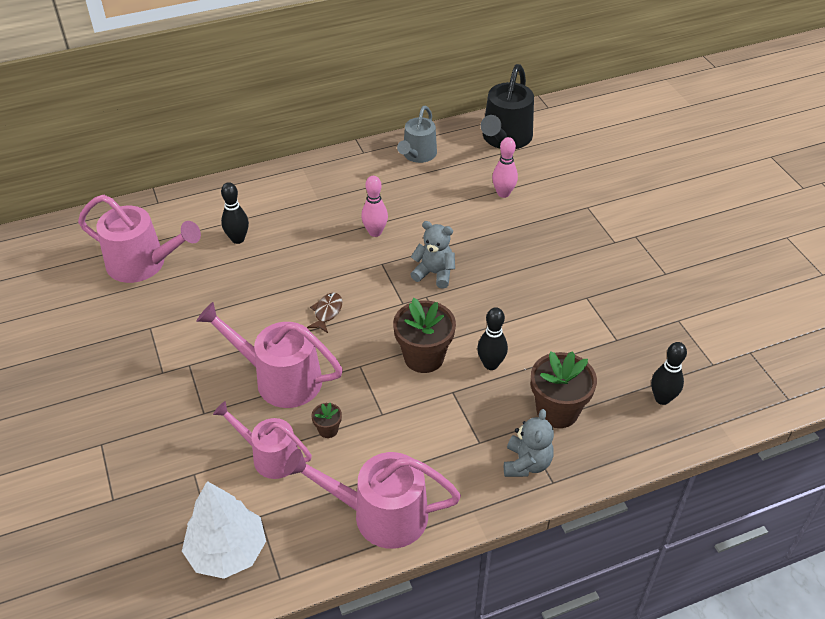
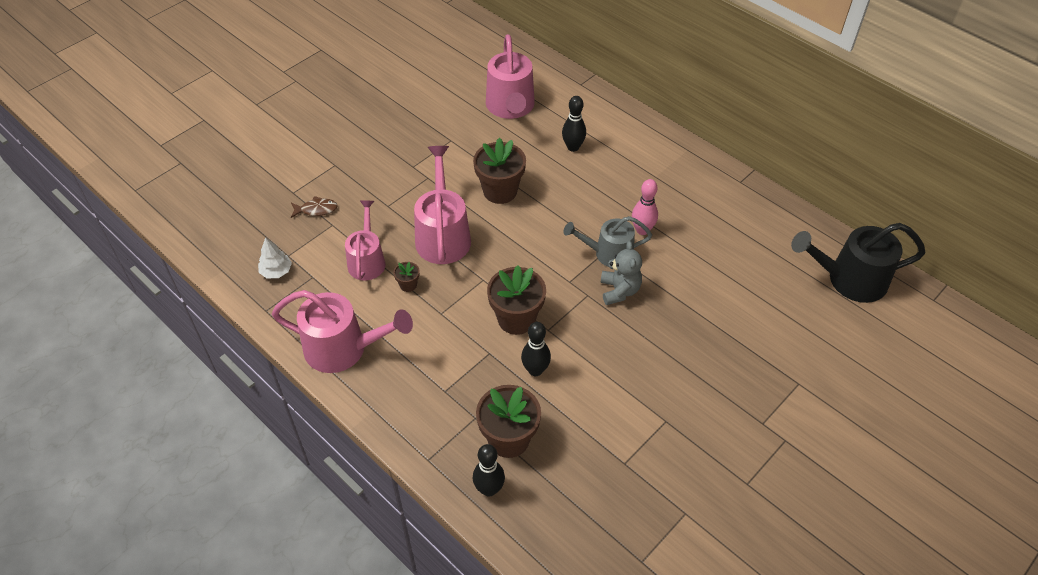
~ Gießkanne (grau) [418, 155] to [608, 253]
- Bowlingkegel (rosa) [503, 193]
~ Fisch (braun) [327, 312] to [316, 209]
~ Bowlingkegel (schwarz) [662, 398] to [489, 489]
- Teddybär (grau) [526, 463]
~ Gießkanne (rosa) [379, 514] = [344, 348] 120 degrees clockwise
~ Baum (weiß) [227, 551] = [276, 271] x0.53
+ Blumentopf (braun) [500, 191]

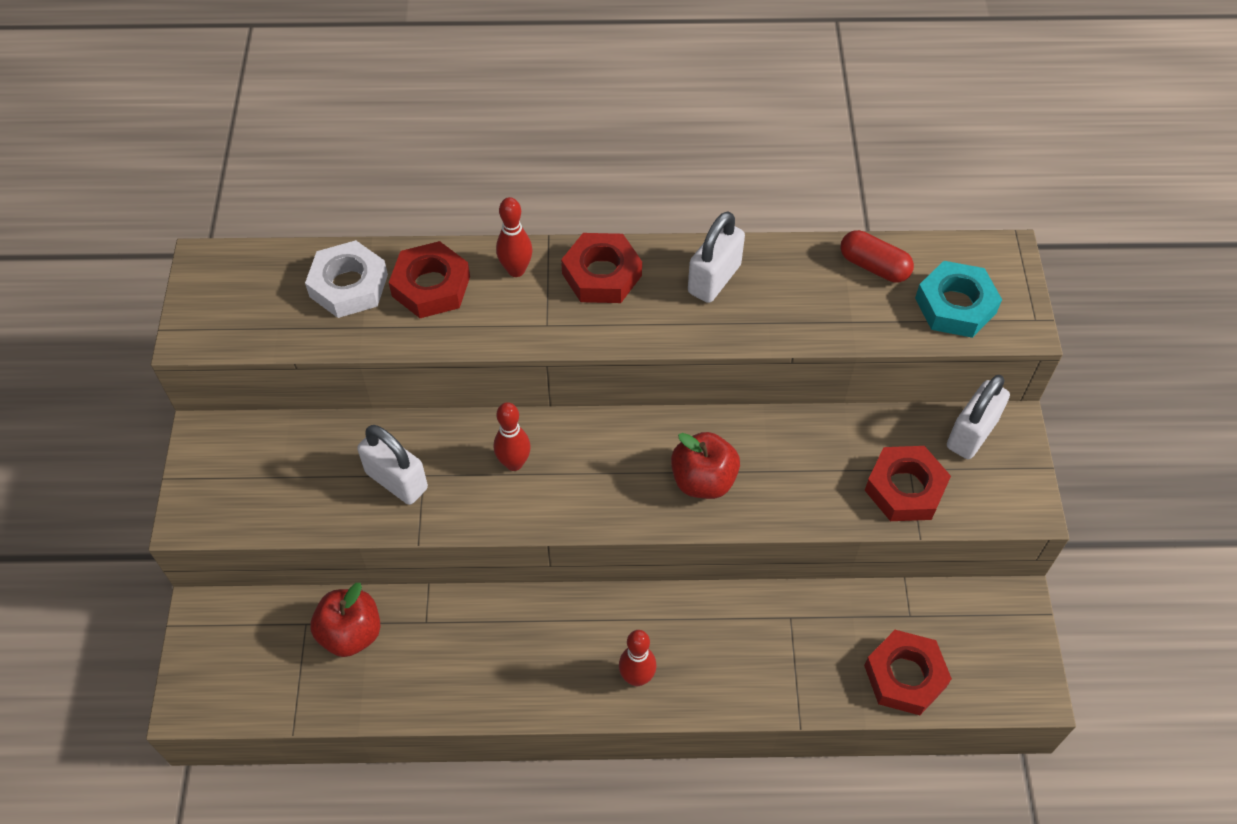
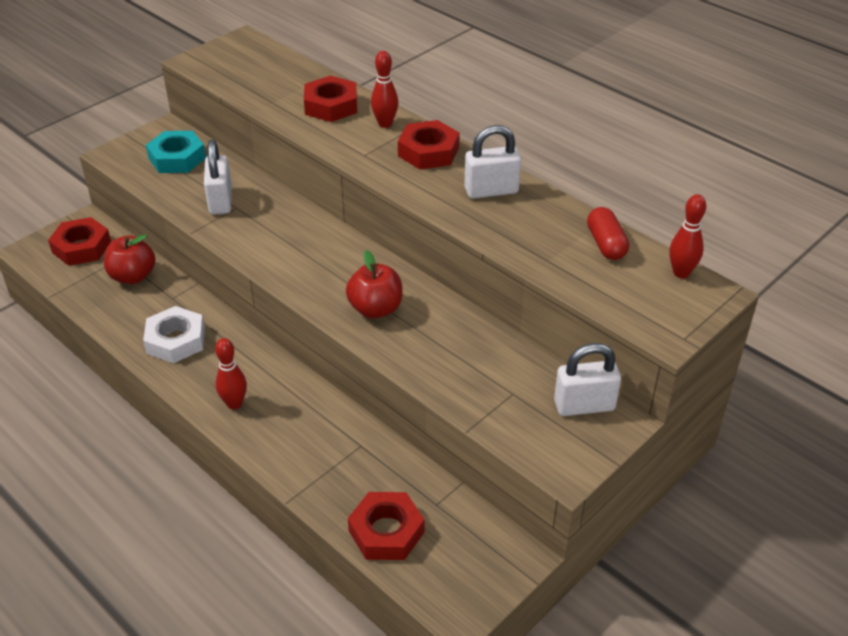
~ Sechskantmutter (weiß) [349, 285] to [176, 340]
~ Sechskantmutter (türkis) [955, 305] to [177, 158]
~ Bowlingkegel (rot) [514, 463] to [681, 273]
~ Sechskantmutter (rot) [905, 489] to [81, 247]

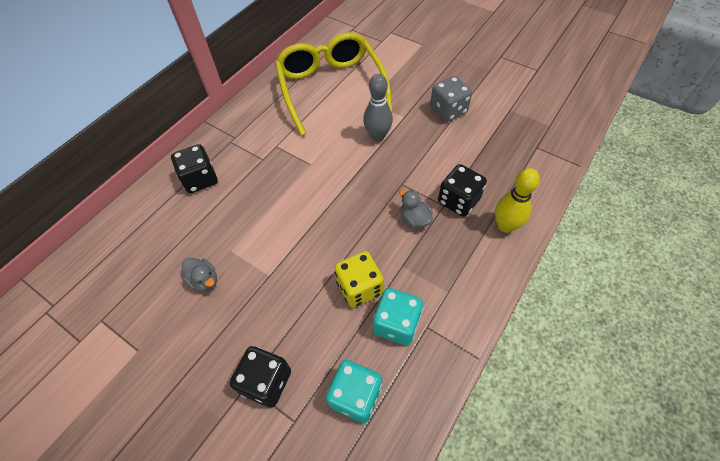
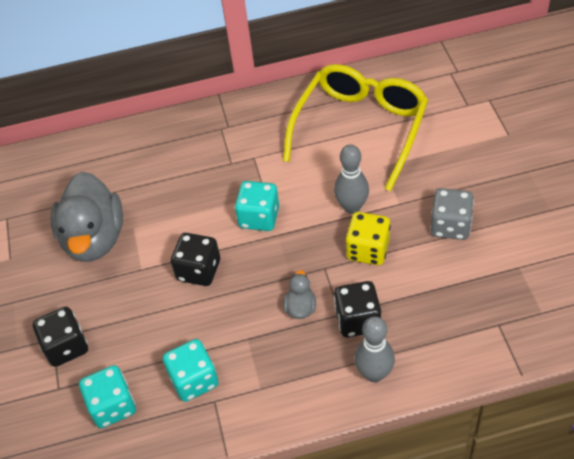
~ Spielwürfel (schwarz) [200, 179] to [199, 270]
~ Bowlingkegel (gelb) [505, 226] to Bowlingkegel (grau) [374, 373]
~ Spielwürfel (gelb) [359, 287] to [368, 250]
~ Ente (grau) [204, 280] = [94, 238] x2.33
+ Spielwürfel (türkis) [259, 217]

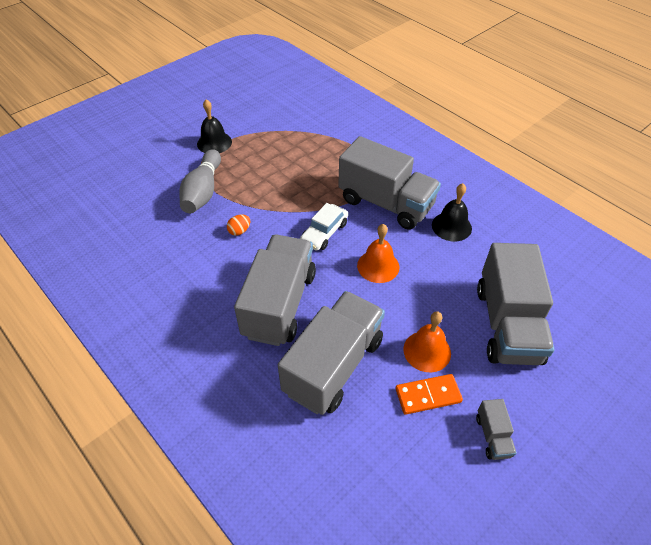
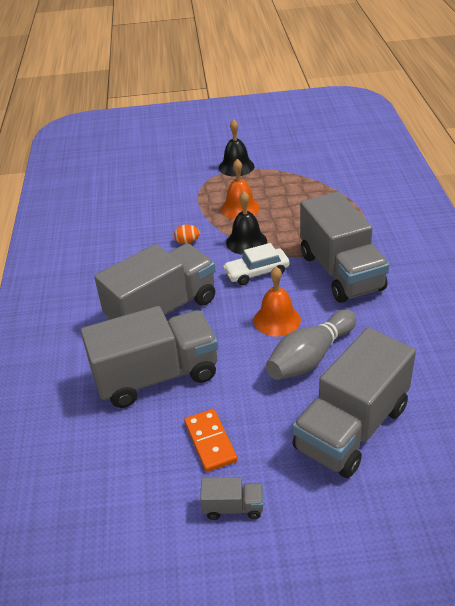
~ Bowlingkegel (grau) [203, 191] to [310, 357]
~ Glocke (schwarz) [451, 226] to [246, 242]
~ Glocke (orange) [427, 351] to [240, 208]
~ Dominostein (orange) [428, 395] = [210, 442] 45 degrees clockwise
~ Lastwagen (grau) [493, 436] = [233, 507] 120 degrees counterclockwise

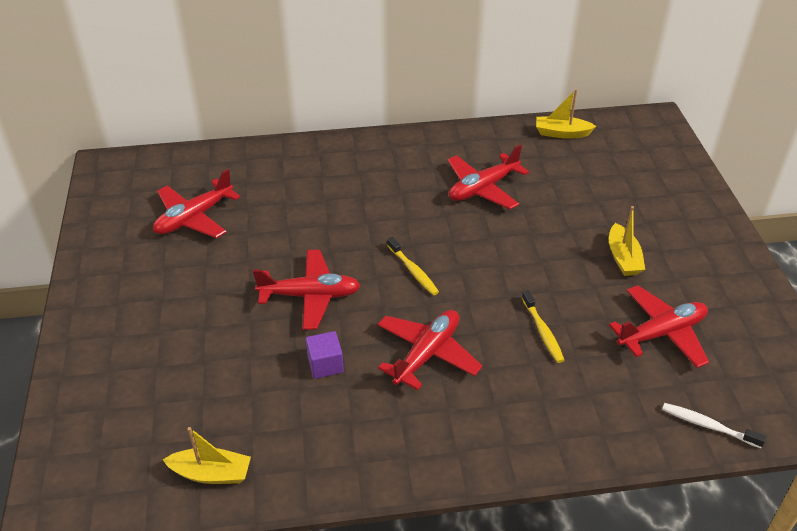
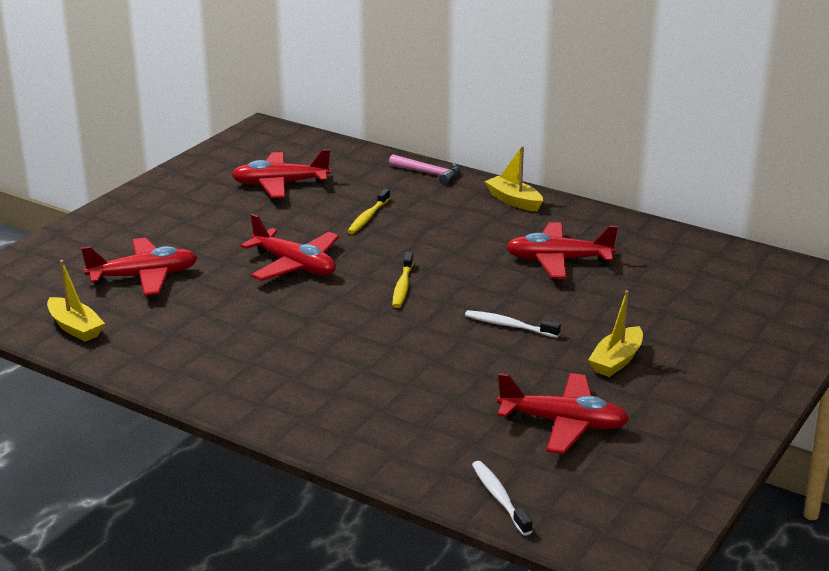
~ Boot (gelb) [561, 133] to [514, 201]
~ Zahnbürste (gelb) [542, 331] to [368, 217]
~ Flugzeug (rot) [427, 354] to [144, 277]
- Kubus (lila) [325, 364]
+ Hammer (rosa) [429, 173]
+ Zahnbürste (weiß) [509, 326]

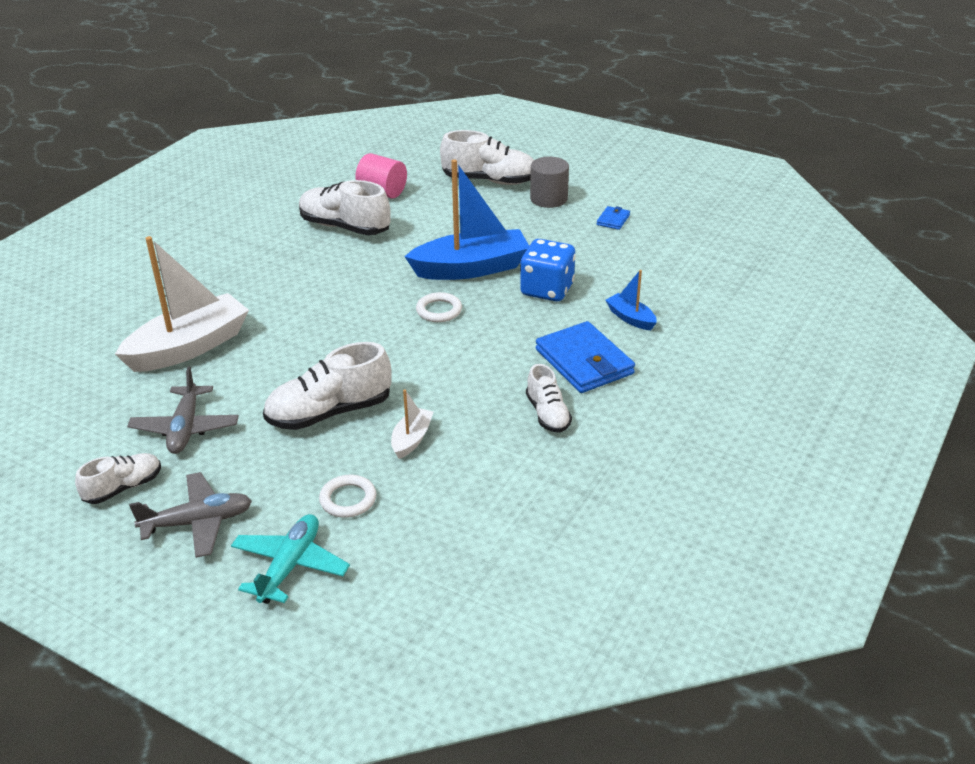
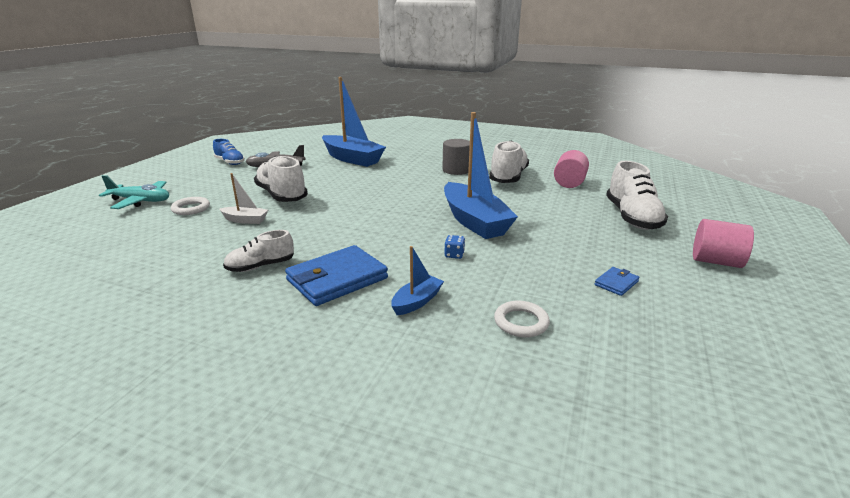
~ Vollzylinder (grau) [548, 199] to [456, 170]
~ Geldbörse (blau) [613, 220] = [616, 283] 60 degrees counterclockwise
~ Boot (weiß) [189, 347] to Boot (blau) [352, 159]
~ Spielwürfel (blau) [547, 290] = [454, 255] x0.41
~ Ring (weiß) [439, 310] to [521, 322]
~ Schuh (weiß) [123, 488] to Schuh (blau) [230, 162]
- Flugzeug (grau) [198, 522]
+ Vollzylinder (rosa) [716, 261]

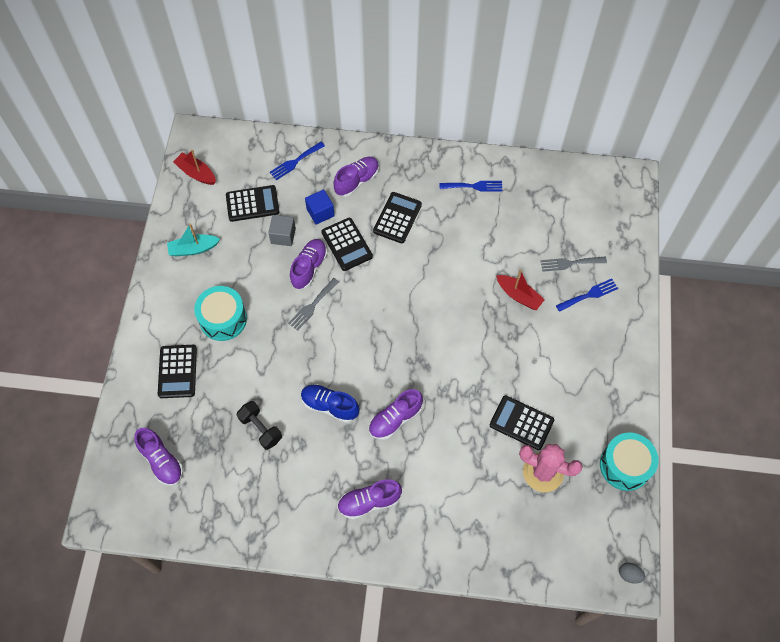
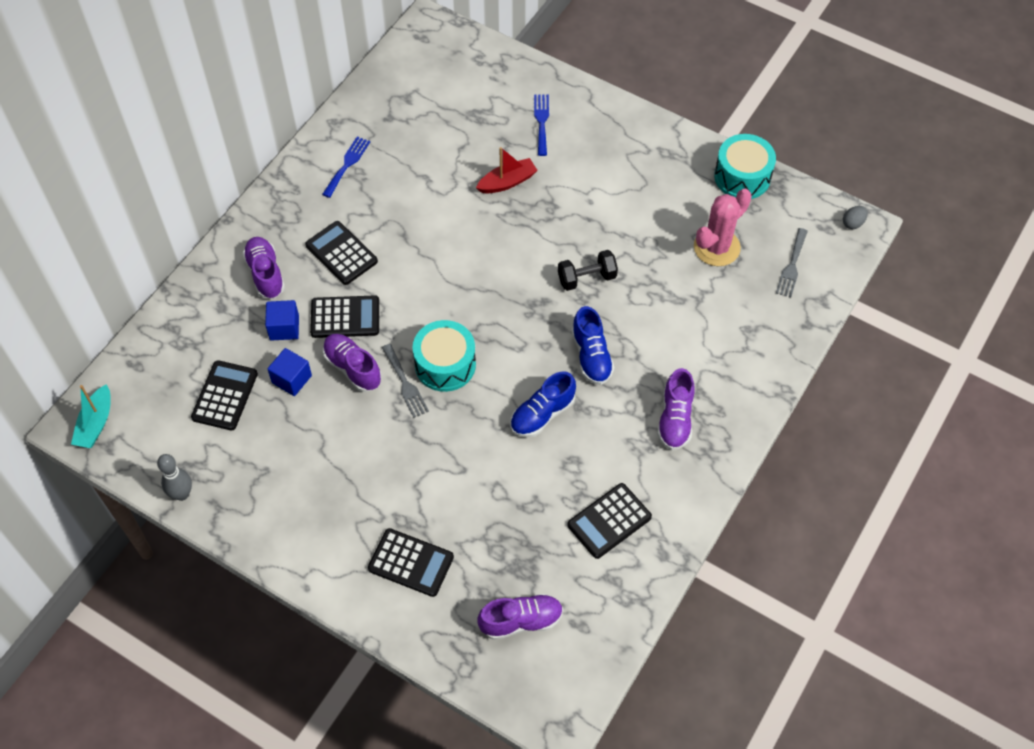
- Gabel (blau) [295, 162]
- Boot (rot) [196, 173]
~ Kubus (grau) [283, 236] to Kubus (blau) [292, 379]
~ Boot (türkis) [193, 249] to [96, 423]
~ Gabel (grau) [570, 263] to [792, 266]
~ Trommel (türkis) [223, 319] to [445, 364]
~ Schuh (lila) [395, 419] to Schuh (blau) [591, 356]
~ Taschenrechner (schwarz) [521, 423] to [609, 521]
~ Hantel (schwarz) [261, 429] to [587, 278]
+ Bowlingkegel (grau) [182, 494]

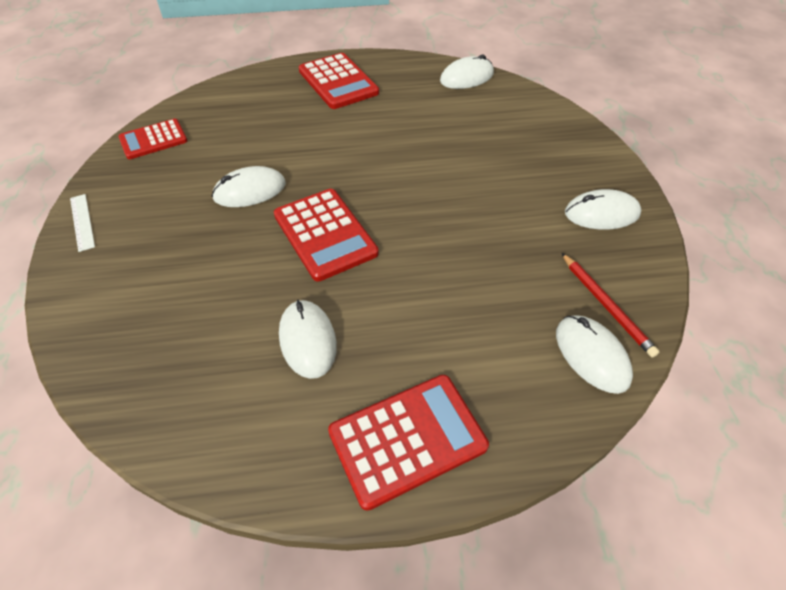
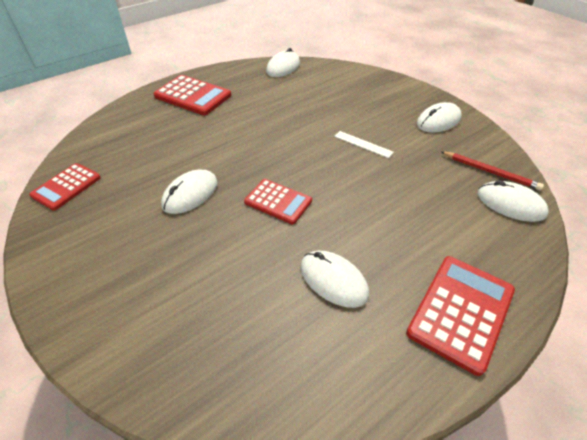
~ Taschenrechner (rot) [325, 234] = [278, 201] x0.66
~ Lineal (weiß) [82, 222] to [363, 144]

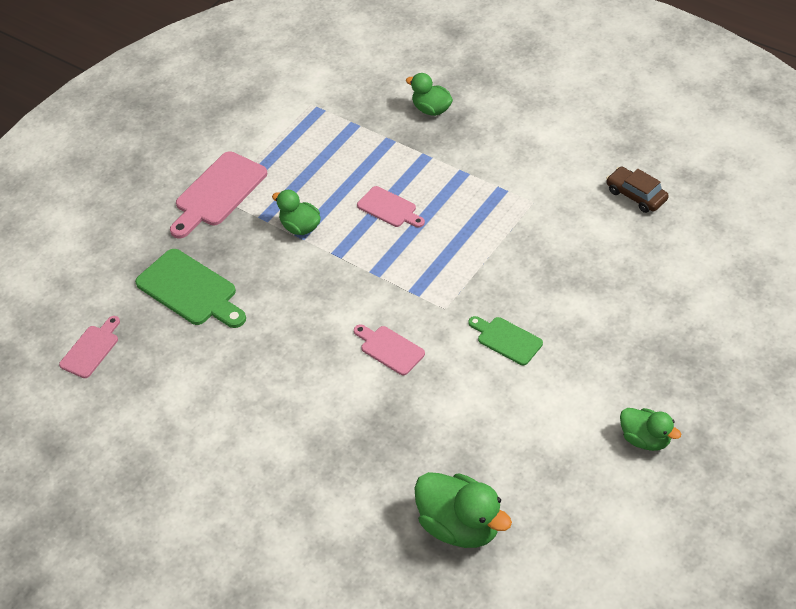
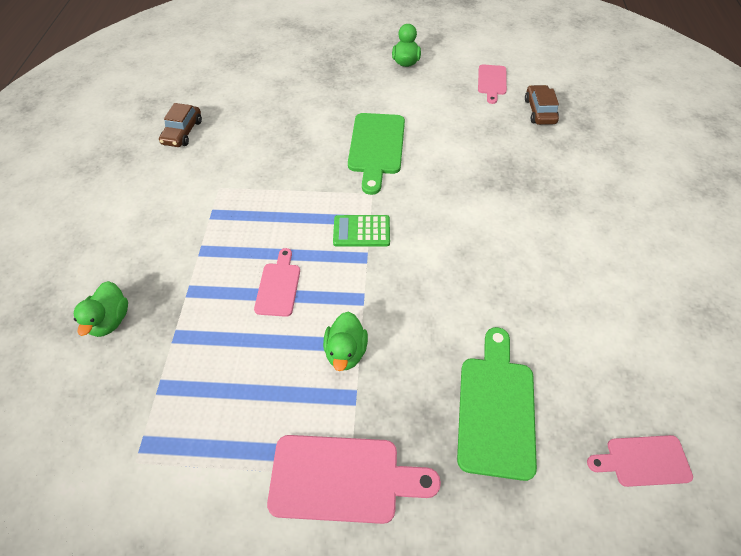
~ Schneidebrett (grün) [507, 339] = [376, 147] x1.68
~ Schneidebrett (rosa) [390, 349] to [492, 82]
~ Ente (grün) [460, 526] to Auto (braun) [539, 111]
+ Taschenrechner (grün) [361, 231]

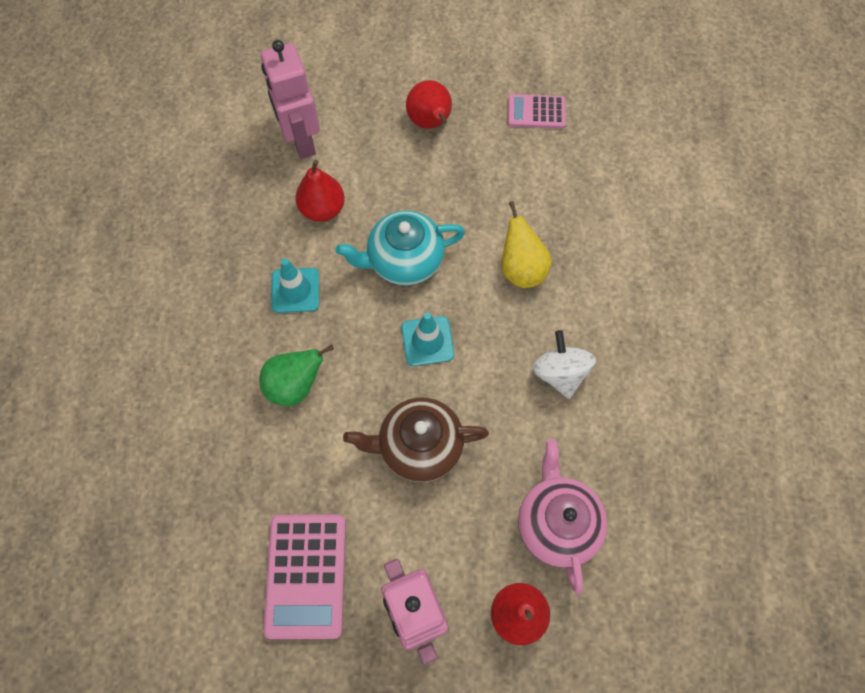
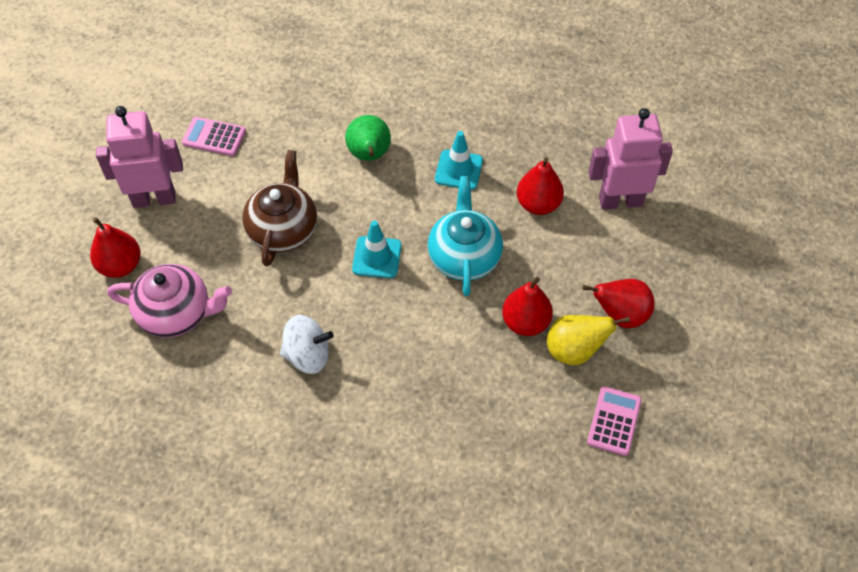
~ Birne (gelb) [521, 269] to [574, 351]
~ Taschenrechner (rosa) [306, 575] = [214, 137] x0.60
+ Birne (rot) [525, 322]

